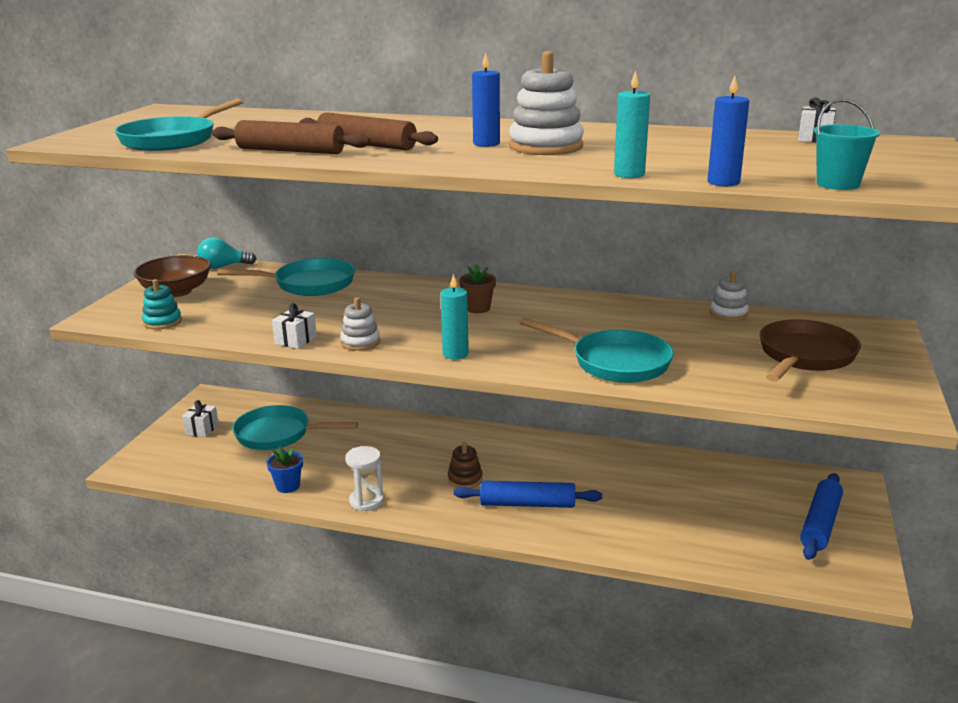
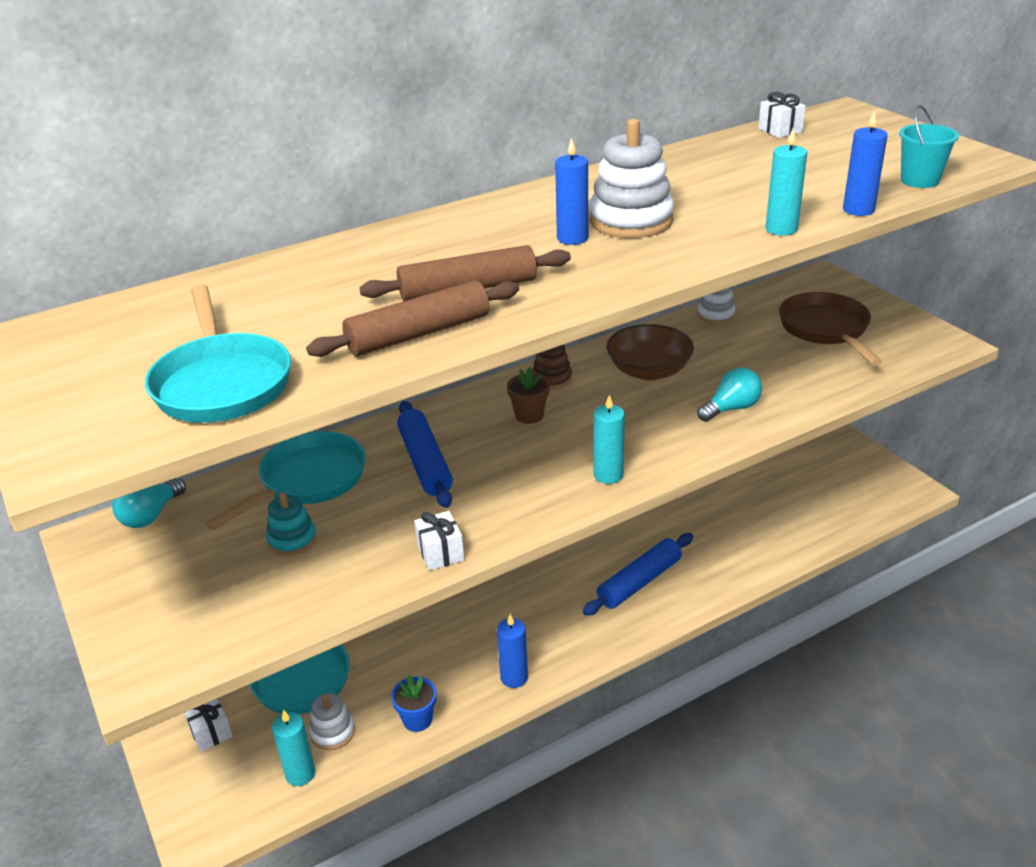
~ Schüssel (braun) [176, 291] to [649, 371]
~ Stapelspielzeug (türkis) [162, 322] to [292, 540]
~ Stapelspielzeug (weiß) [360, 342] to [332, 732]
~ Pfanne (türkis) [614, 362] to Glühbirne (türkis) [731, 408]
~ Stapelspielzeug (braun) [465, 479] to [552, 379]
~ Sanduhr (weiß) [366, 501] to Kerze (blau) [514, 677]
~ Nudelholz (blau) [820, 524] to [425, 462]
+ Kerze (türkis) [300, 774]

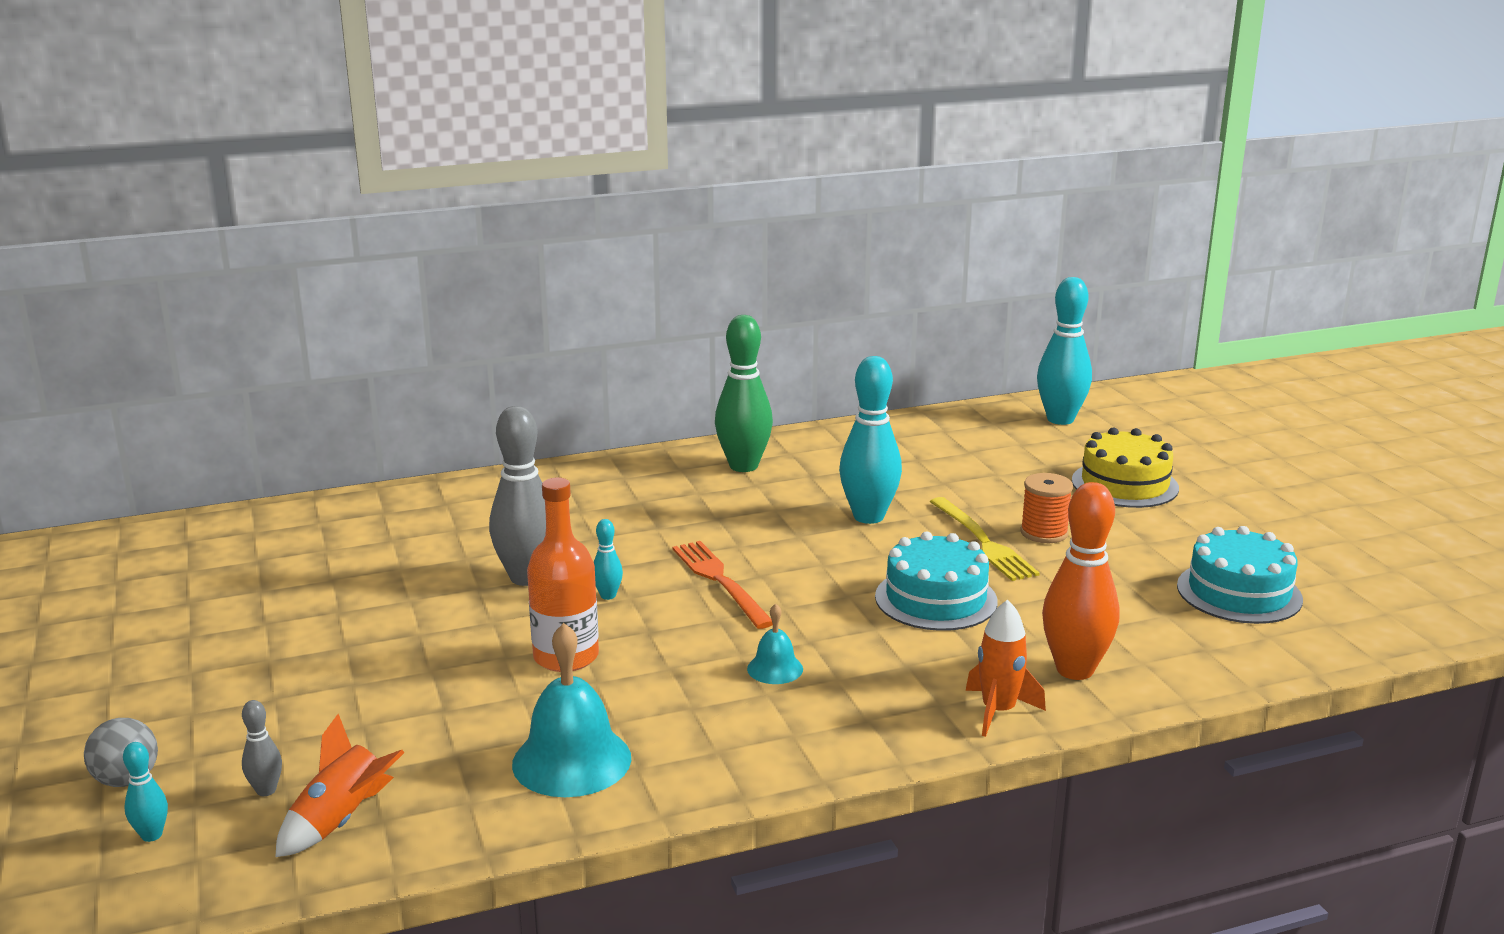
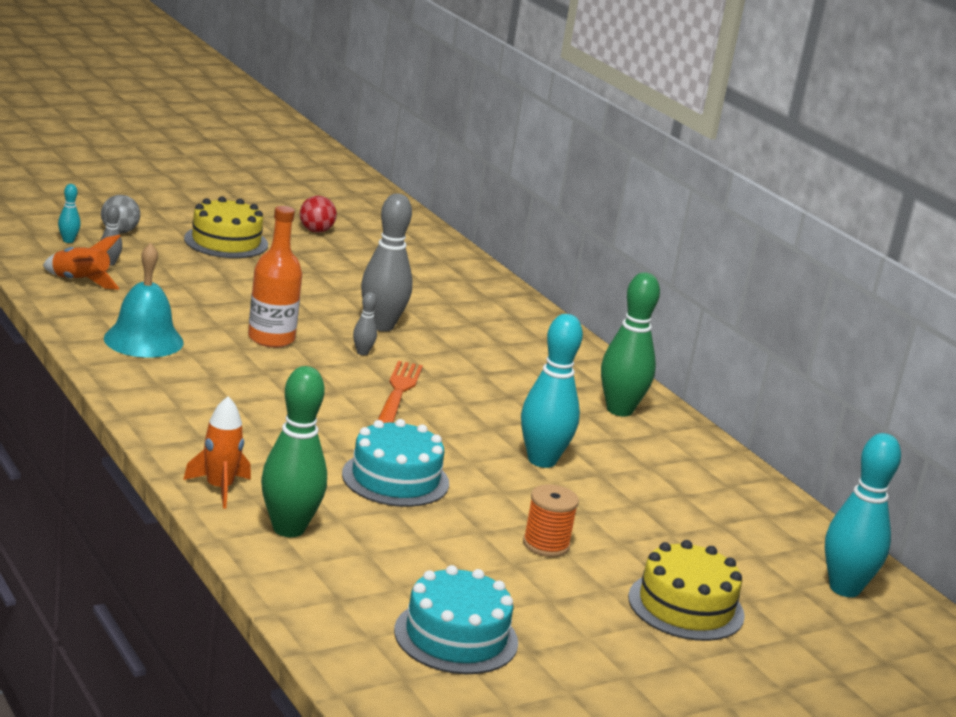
~ Bowlingkegel (orange) [1074, 670] to Bowlingkegel (grün) [288, 529]
- Gabel (gelb) [983, 542]
~ Bowlingkegel (türkis) [608, 595] to Bowlingkegel (grau) [362, 352]
~ Gabel (orange) [720, 581] = [398, 393] 45 degrees counterclockwise
- Glocke (türkis) [775, 668]
+ Kuchen (gelb) [226, 242]
+ Ball (rot) [316, 231]

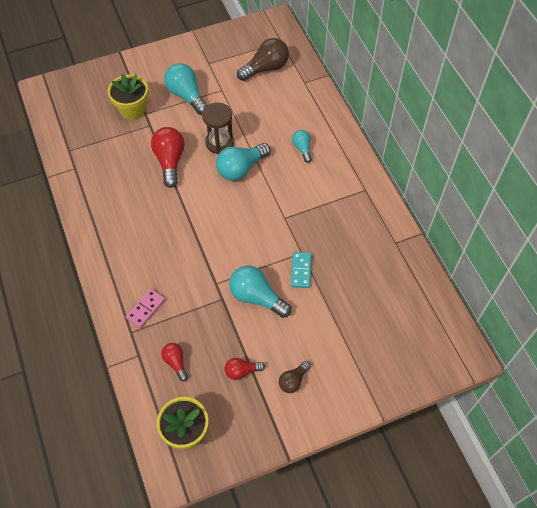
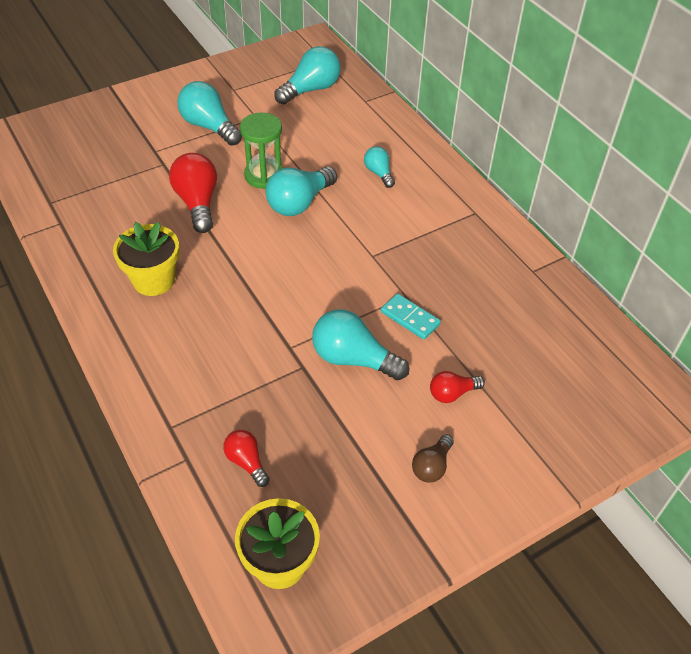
~ Glühbirne (braun) [266, 68] to Glühbirne (türkis) [311, 89]
~ Blumentopf (gelb) [132, 109] to [154, 280]
~ Sanduhr (braun) [219, 143] to Sanduhr (grün) [264, 176]
~ Dominostein (türkis) [301, 270] = [410, 318] 45 degrees counterclockwise
- Dominostein (rosa) [145, 309]
~ Glühbirne (rot) [241, 371] to [452, 393]

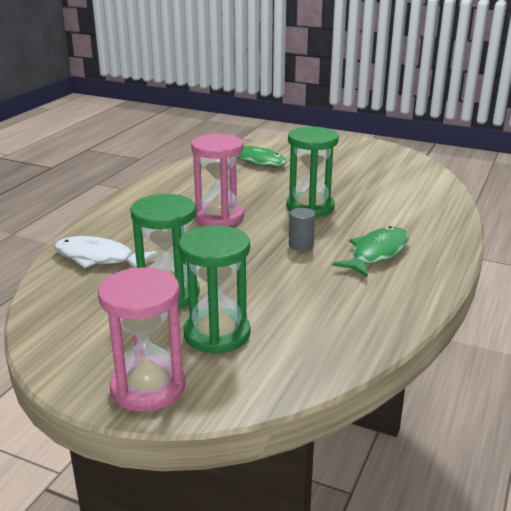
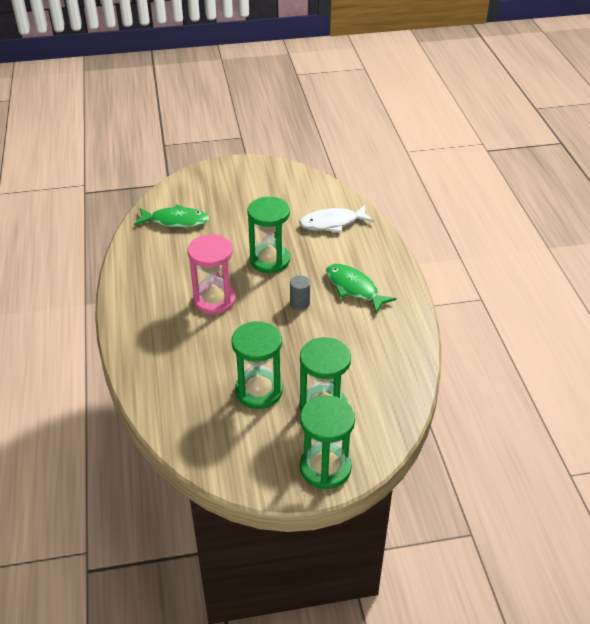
~ Fisch (grün) [376, 253] = [354, 288] 45 degrees counterclockwise
~ Fisch (weiß) [99, 258] to [332, 223]
~ Sanduhr (rosa) [148, 387] to Sanduhr (grün) [325, 468]

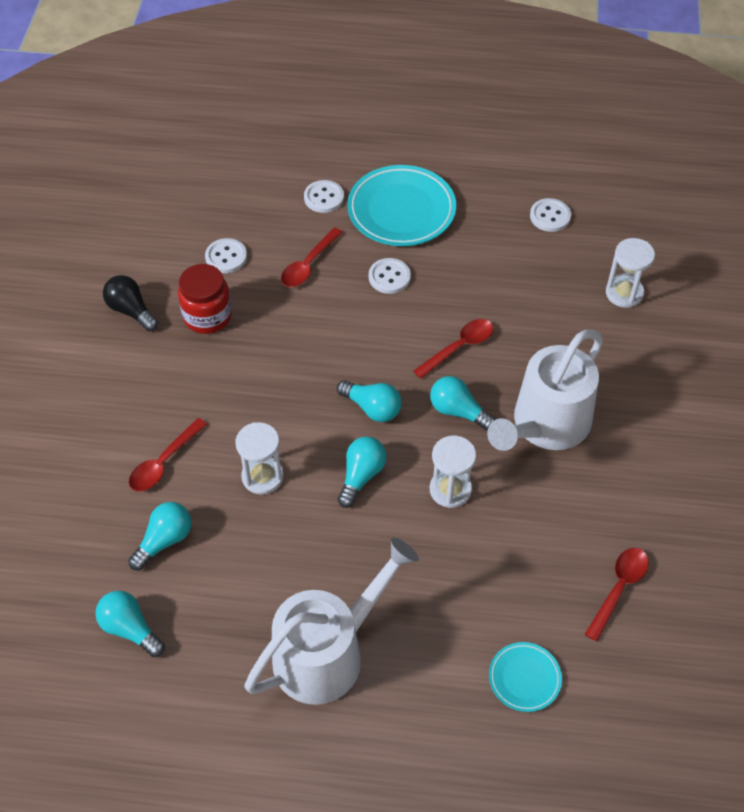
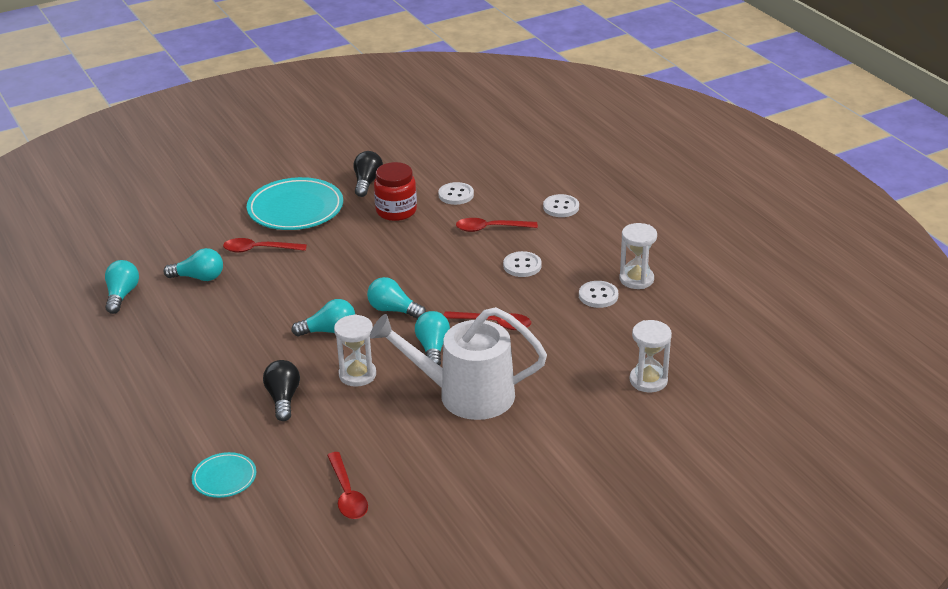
~ Teller (türkis) [401, 210] to [295, 209]
~ Knopf (weiß) [550, 216] to [598, 296]
~ Glühbirne (türkis) [372, 408] = [393, 310] 120 degrees clockwise
~ Sanduhr (weiß) [262, 477] to [636, 279]
- Gießkanne (weiß) [327, 653]
~ Löffel (rot) [618, 589] = [347, 494] 75 degrees clockwise
+ Glühbirne (schwarz) [283, 399]

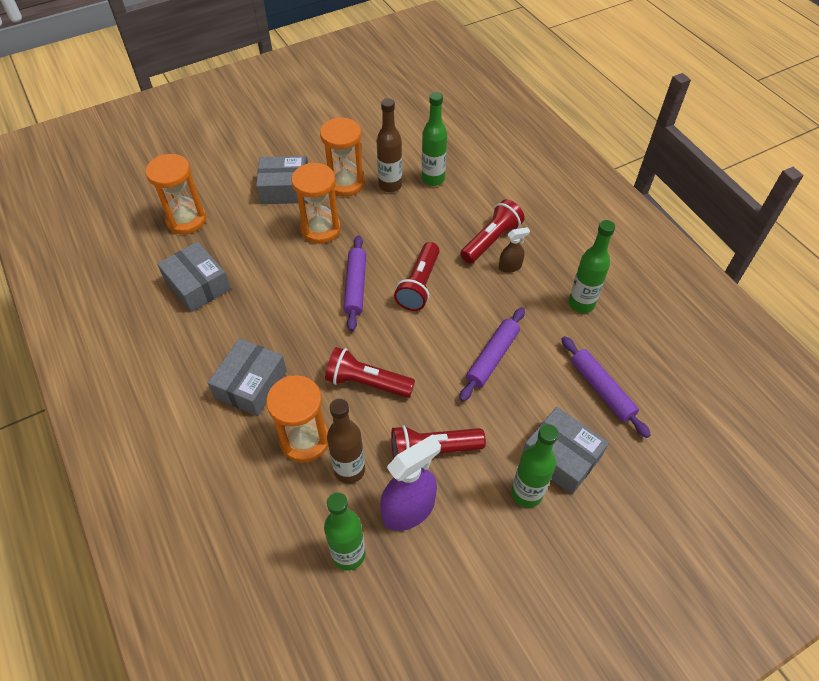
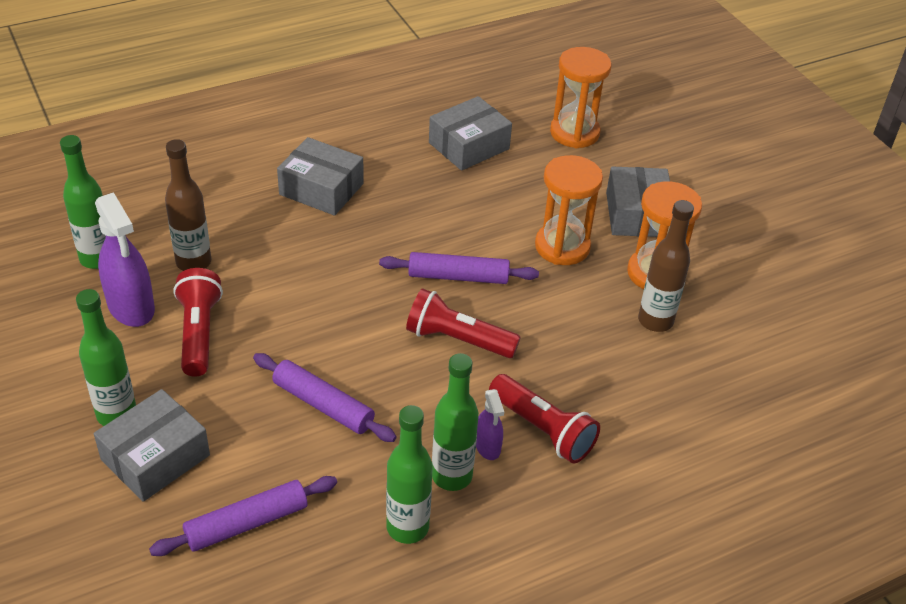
~ Flasche (grün) [433, 179] to [451, 476]
~ Sprühflasche (braun) [510, 267] to Sprühflasche (lila) [487, 446]
- Taschenlampe (rot) [367, 383]
- Sanduhr (orange) [305, 440]

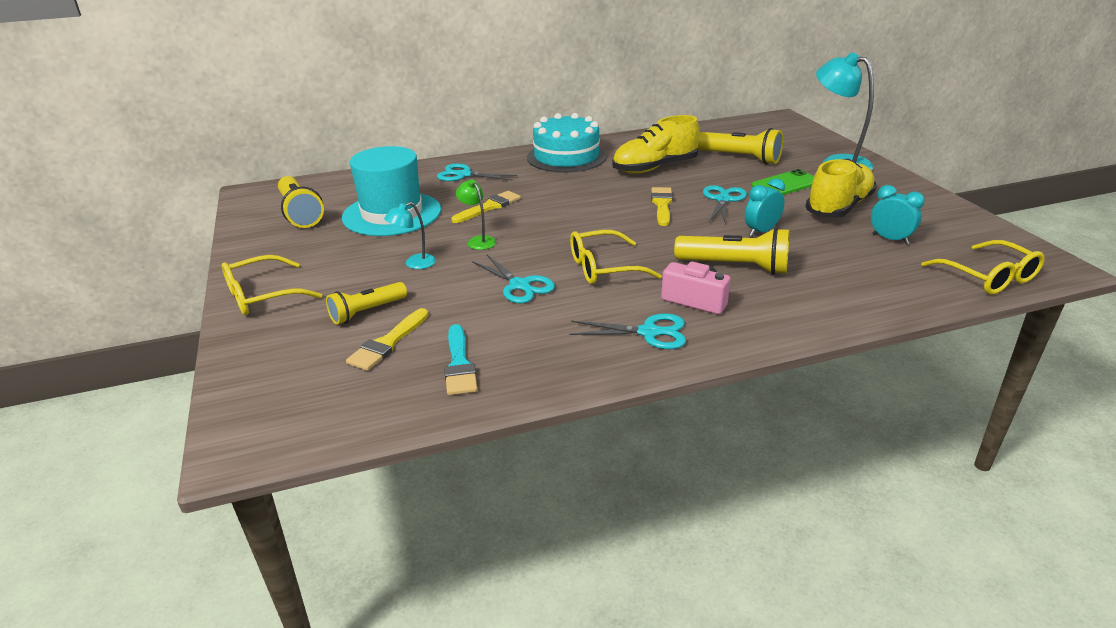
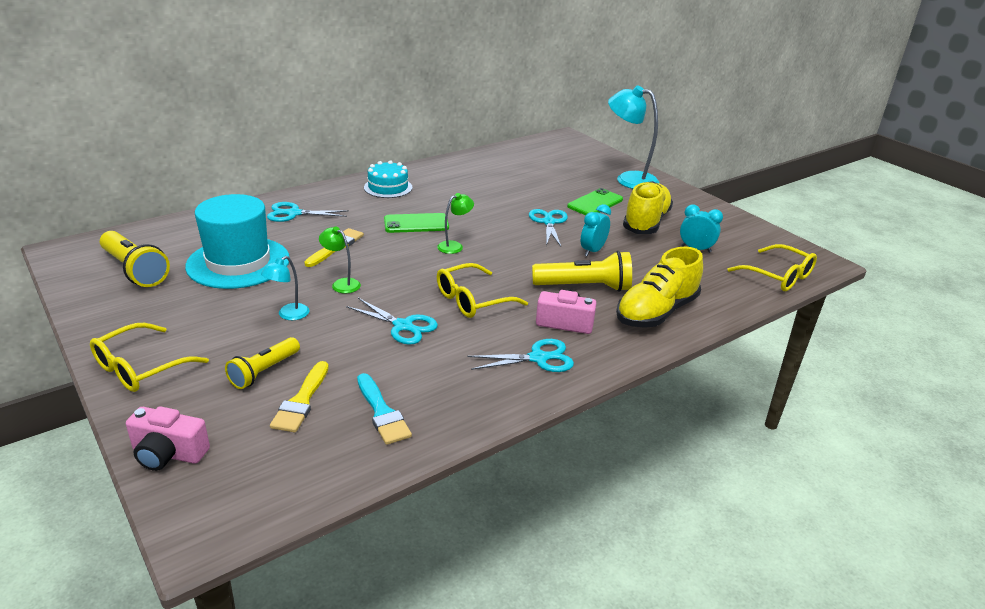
~ Kuchen (türkis) [566, 157] = [388, 187] x0.63
~ Schuh (gelb) [654, 168] to [656, 312]
- Taschenlampe (gelb) [740, 158]
- Pinsel (gelb) [662, 205]
+ Lampe (grün) [454, 246]
+ Handy (grün) [416, 224]
+ Kamera (rosa) [168, 454]

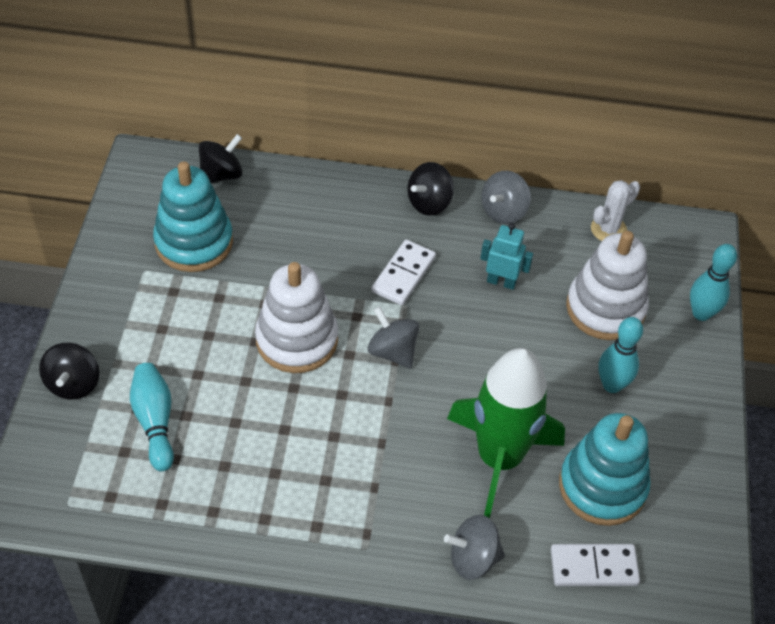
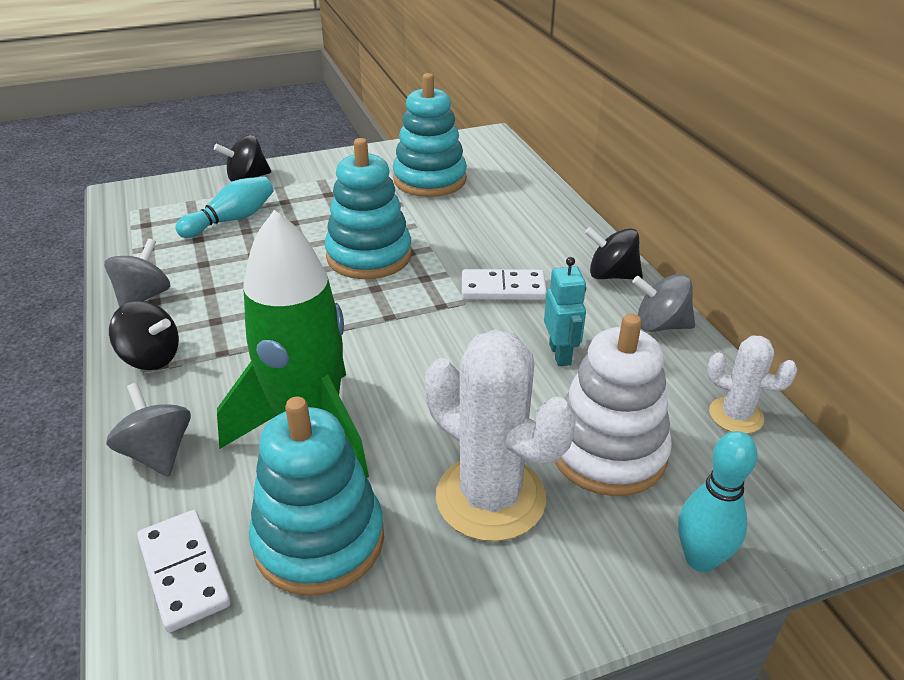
~ Kreisel (schwarz) [221, 175] to [151, 358]
~ Stapelspielzeug (weiß) [297, 340] to Stapelspielzeug (türkis) [369, 256]
~ Kreisel (grau) [392, 351] to [143, 297]
~ Bowlingkegel (türkis) [612, 385] to Kaktus (weiß) [490, 497]

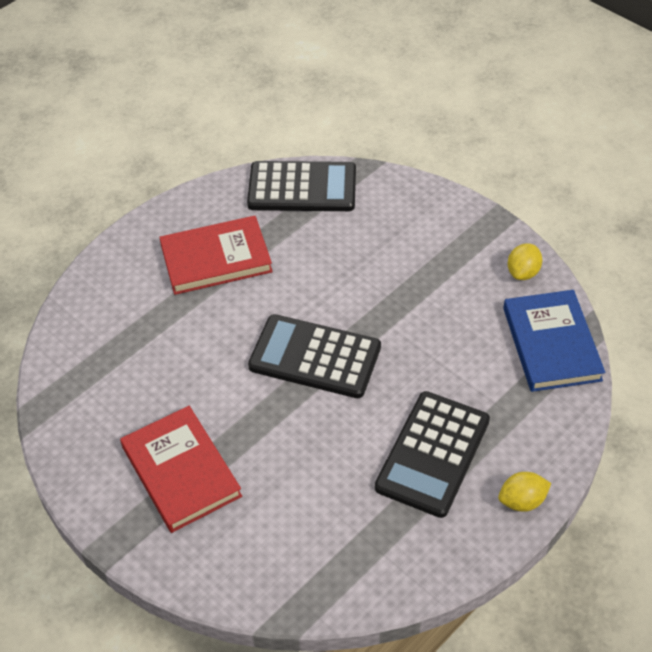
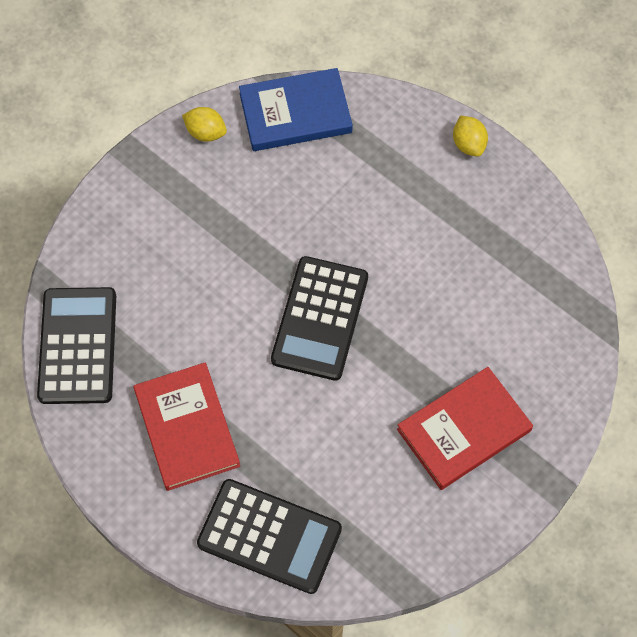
~ Taschenrechner (schwarz) [433, 454] to [269, 536]

